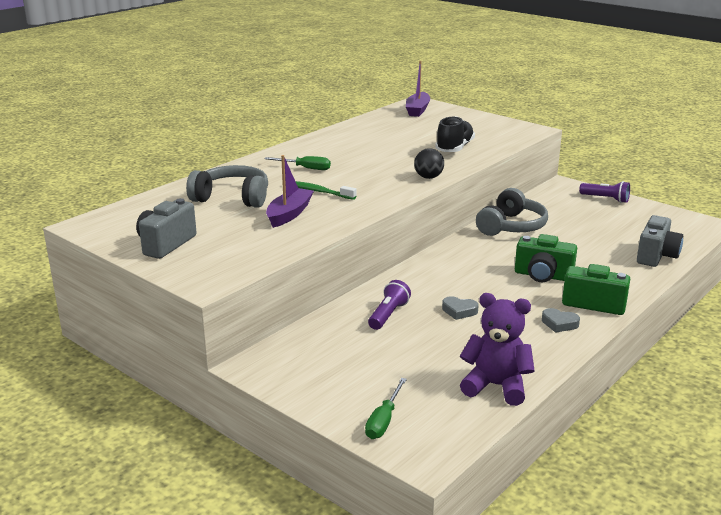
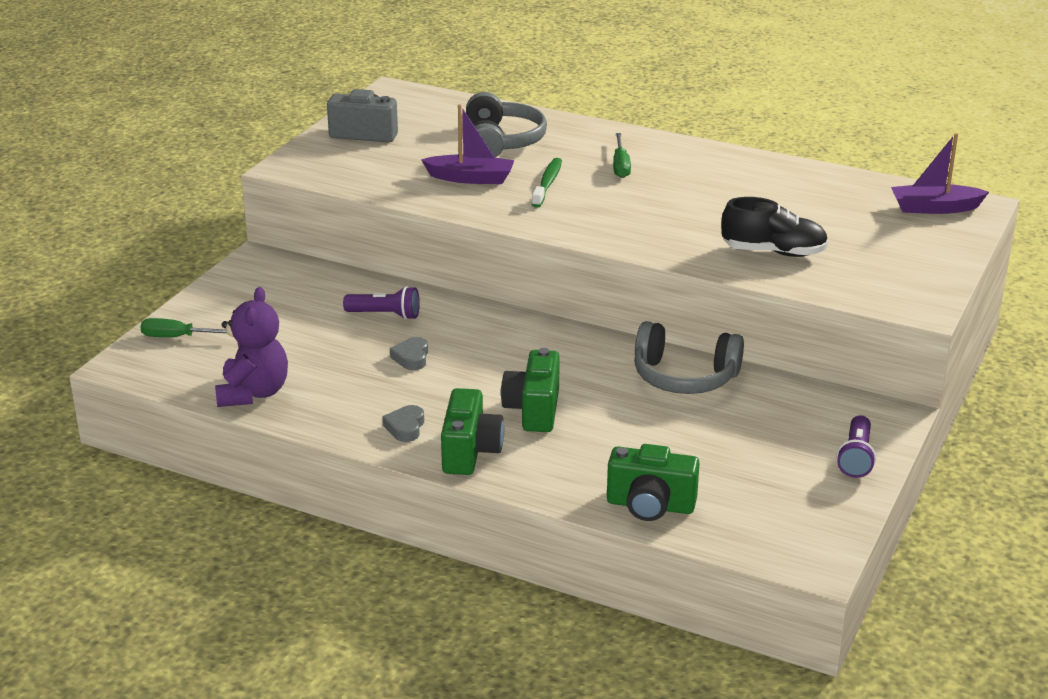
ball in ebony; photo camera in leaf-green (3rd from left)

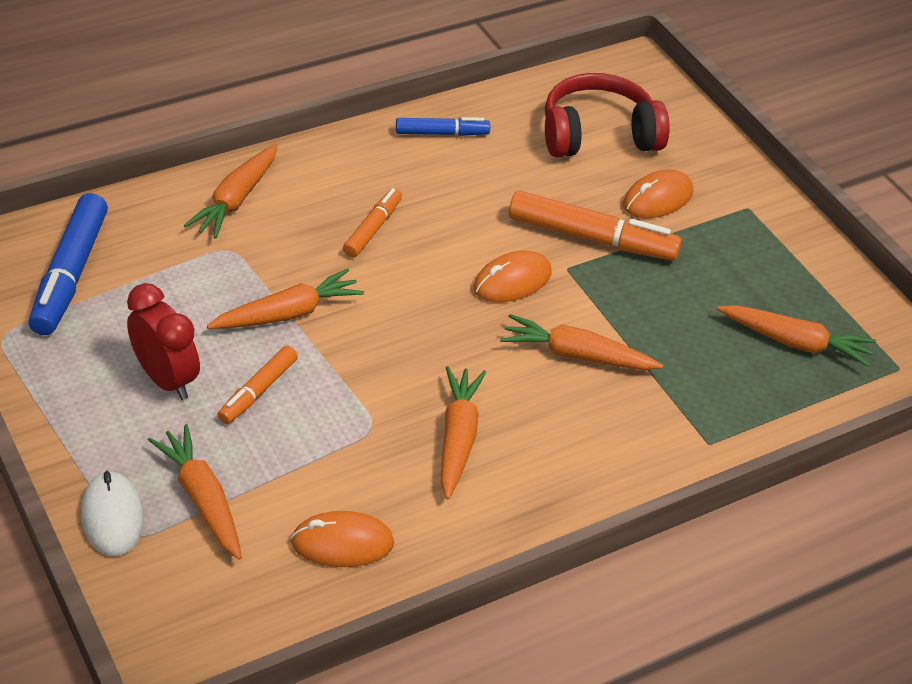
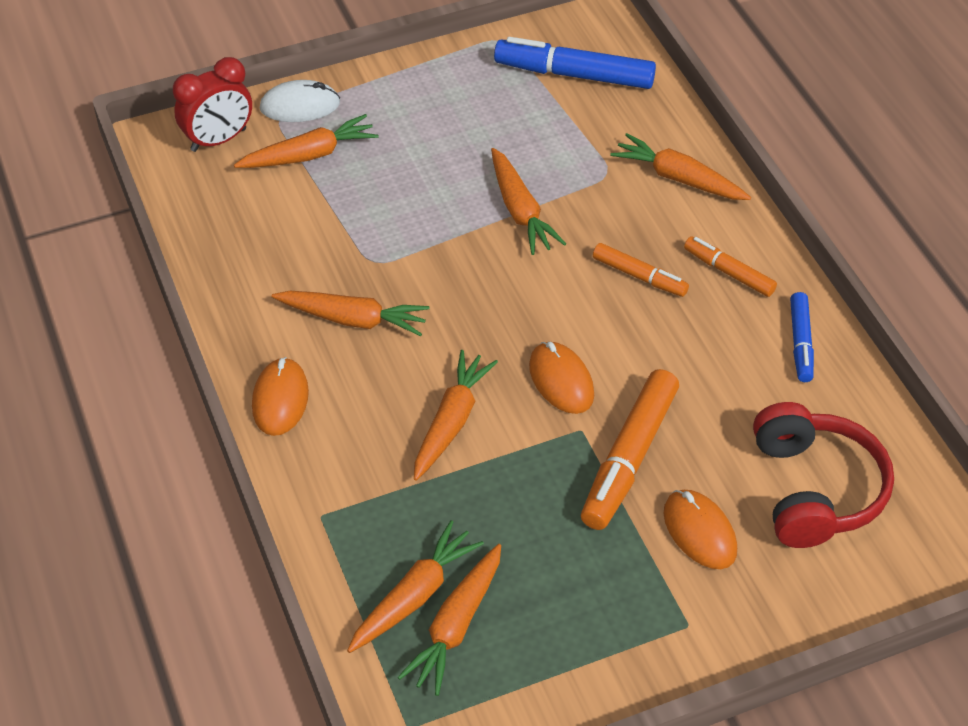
clock in crimson; marker pen in orange (3rd from left); mouse in orange (1st from left); toy carrot in orange (3rd from left)

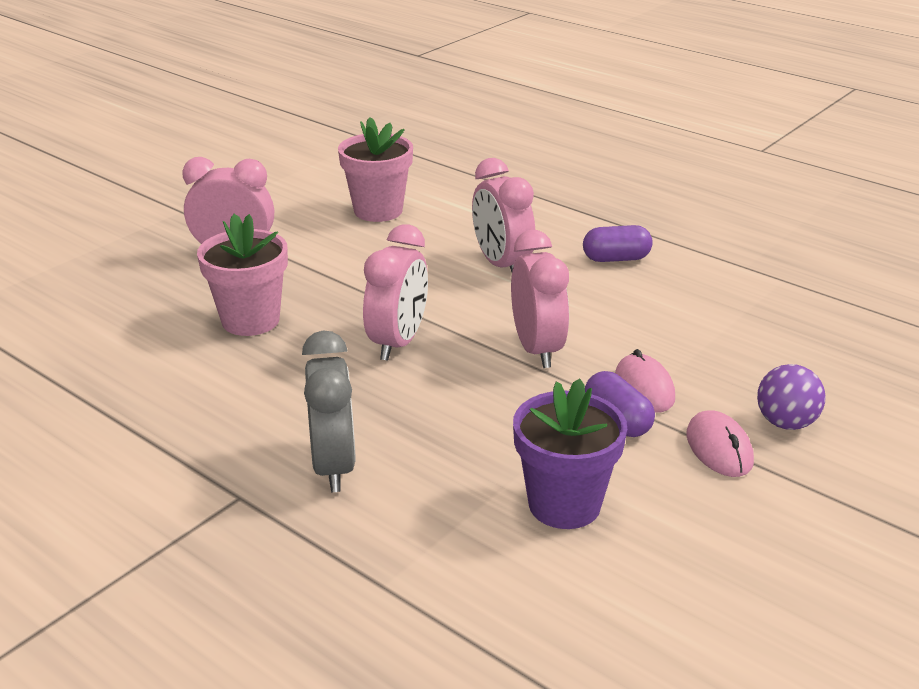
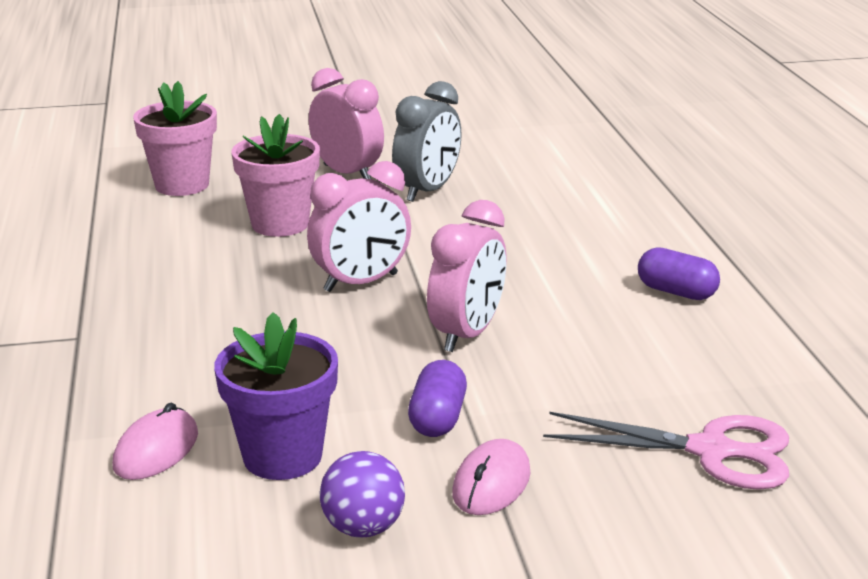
clock in gray; plant pot in pink (1st from left); clock in pink (3rd from left in the first image); mouse in pink (1st from left); ball in purple; scissors in pink

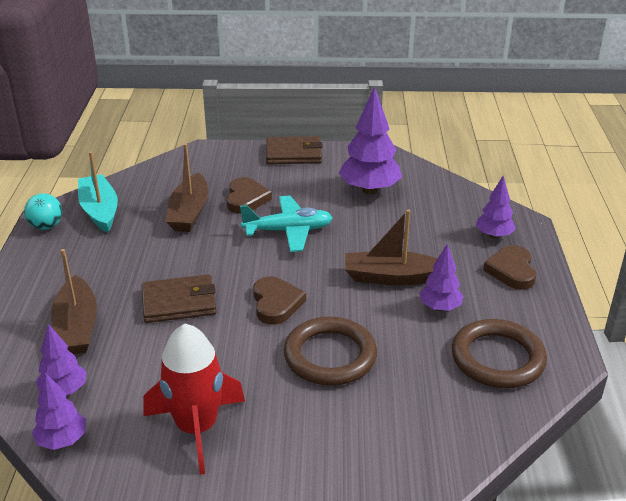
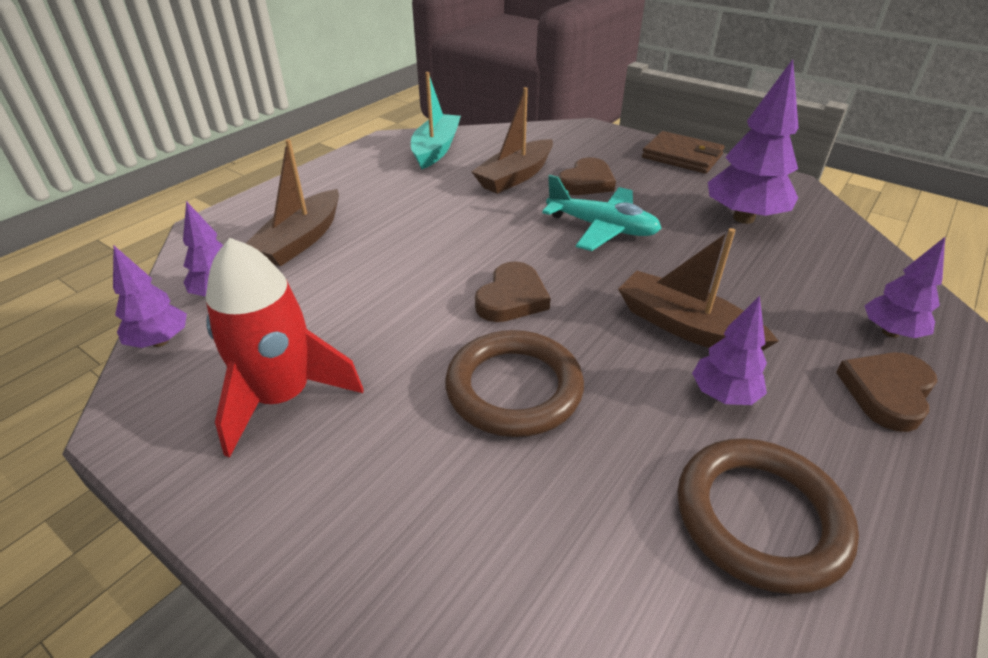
ball in aqua; card wallet in russet (1st from left in the first image)

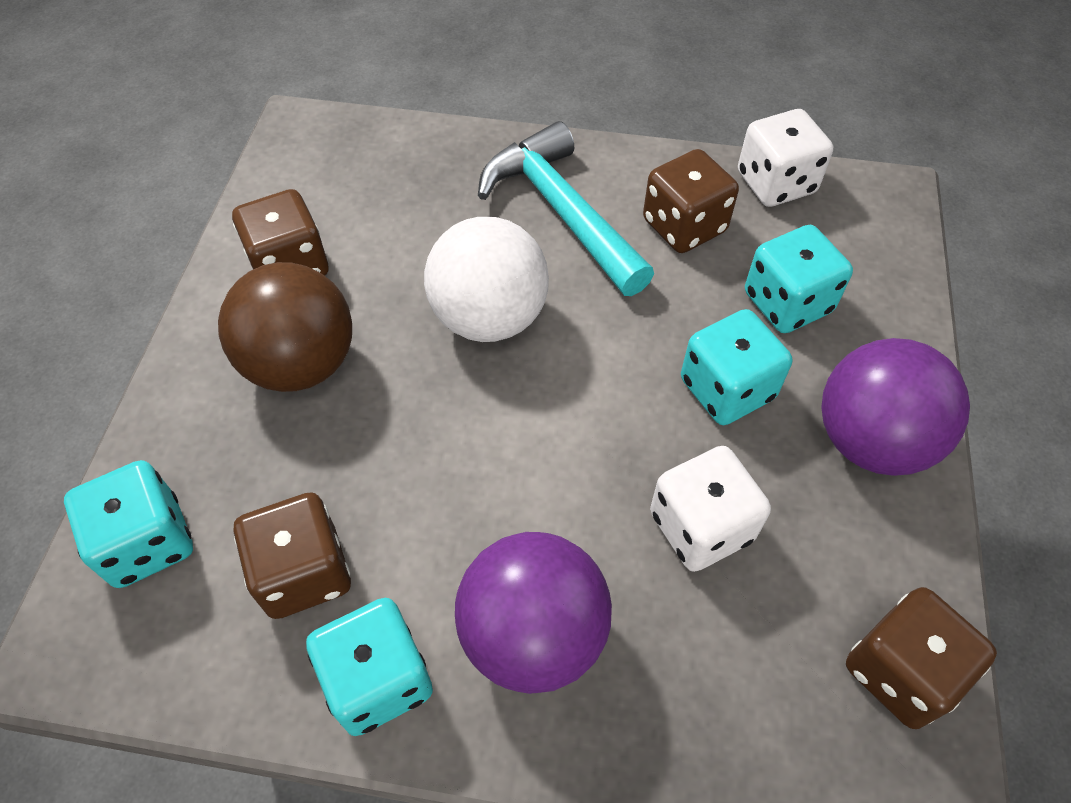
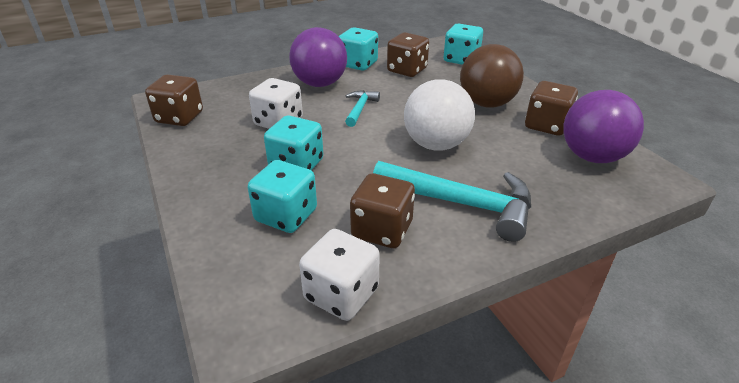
ball in purple (2nd from left); claw hammer in aqua (1st from left)

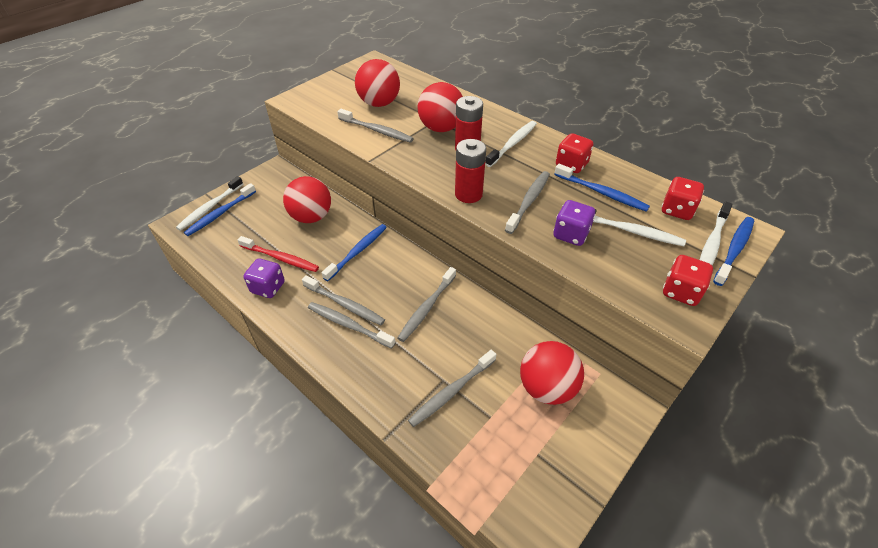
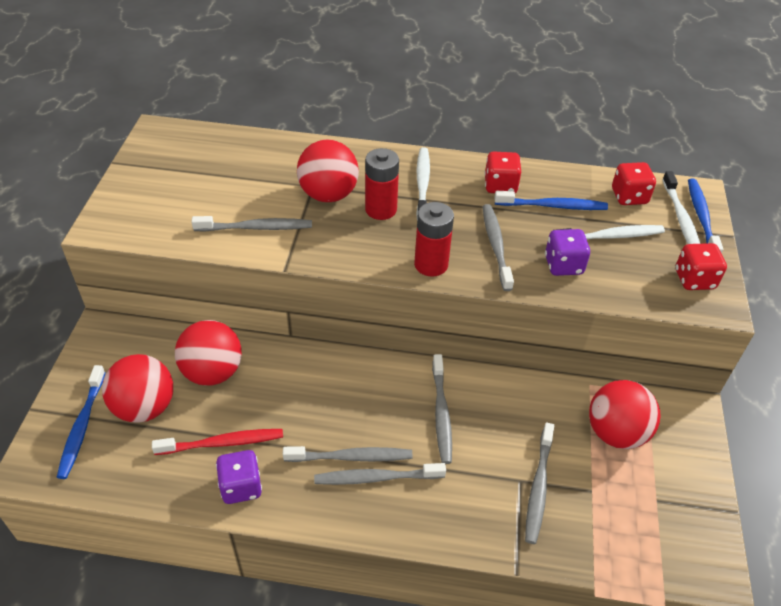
toothbrush in white (1st from left in the first image); toothbrush in blue (2nd from left in the first image); ball in crimson (1st from left)

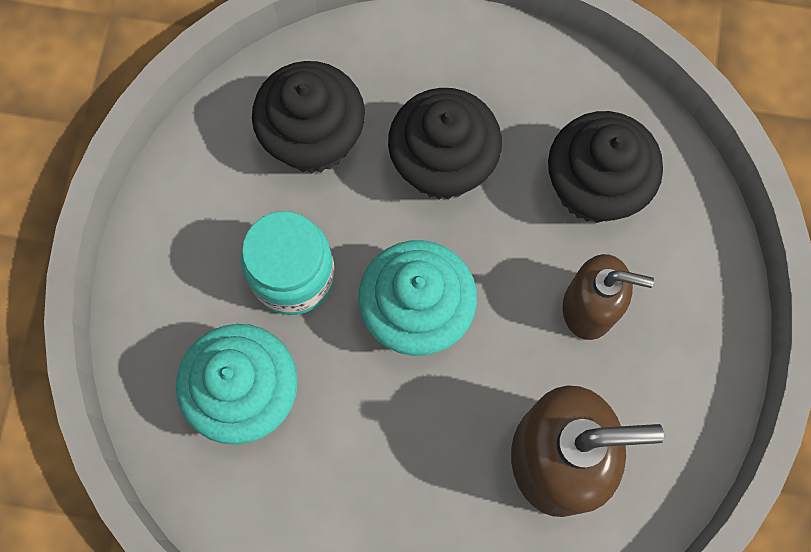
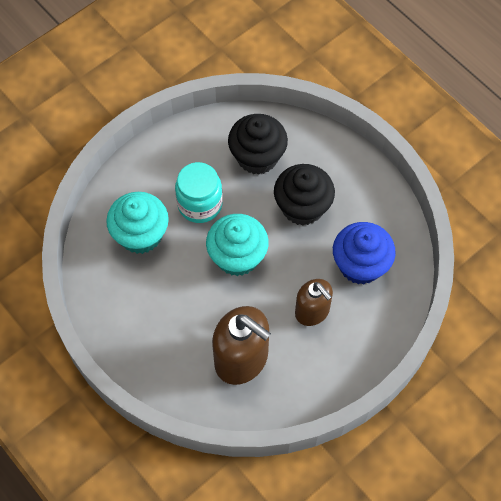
muffin in blue

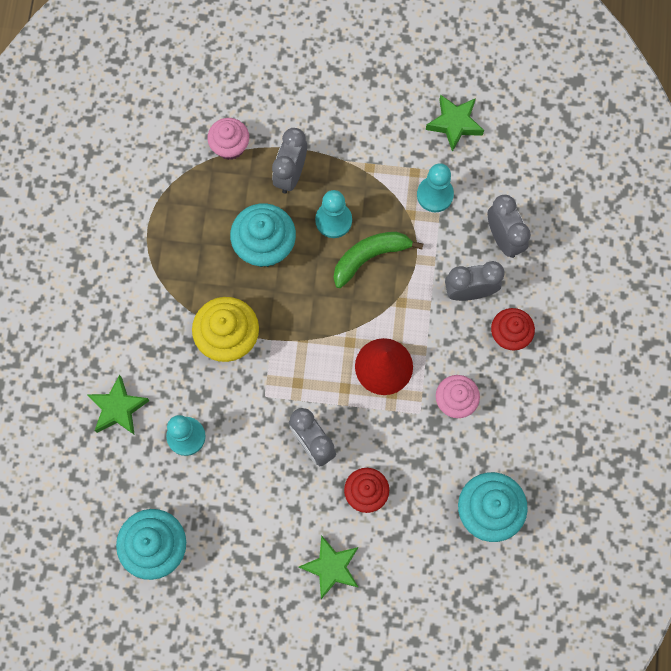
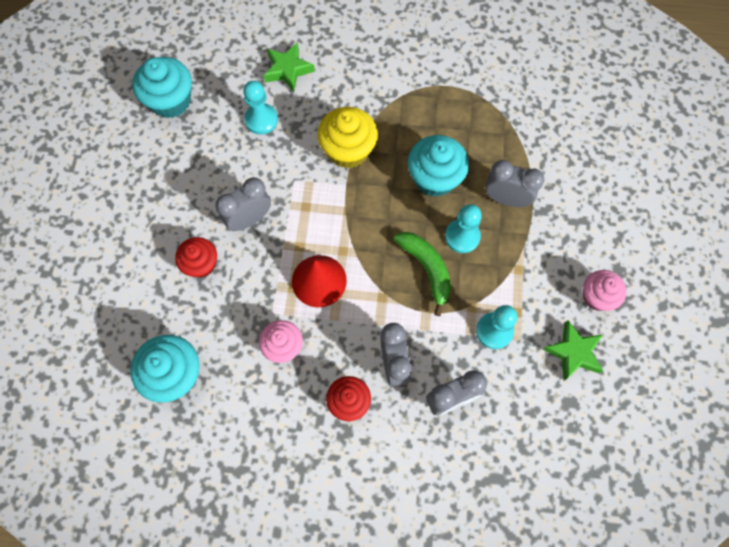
muffin in pink (2nd from left); star shape in leaf-green (2nd from left in the first image)

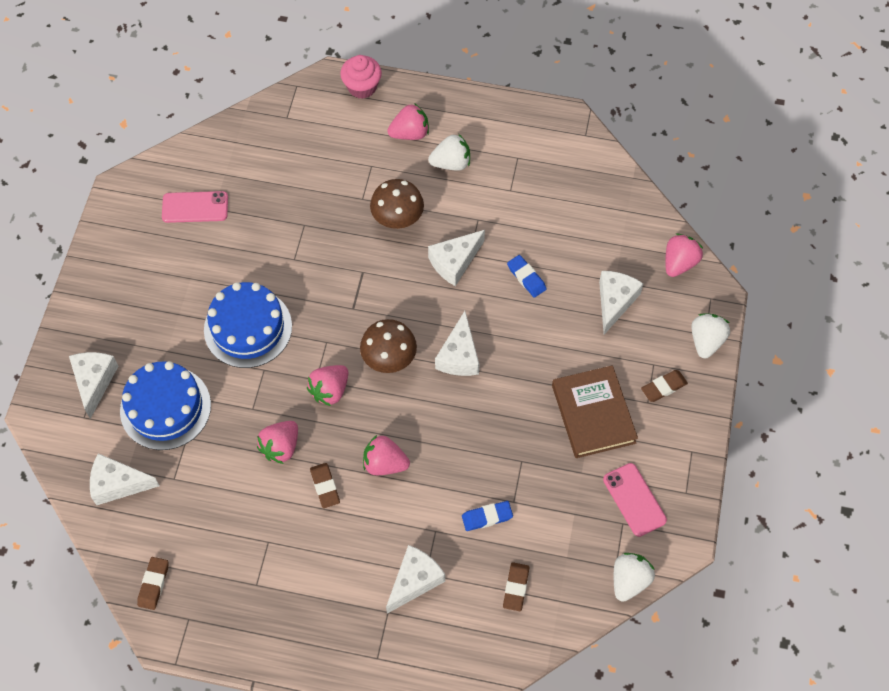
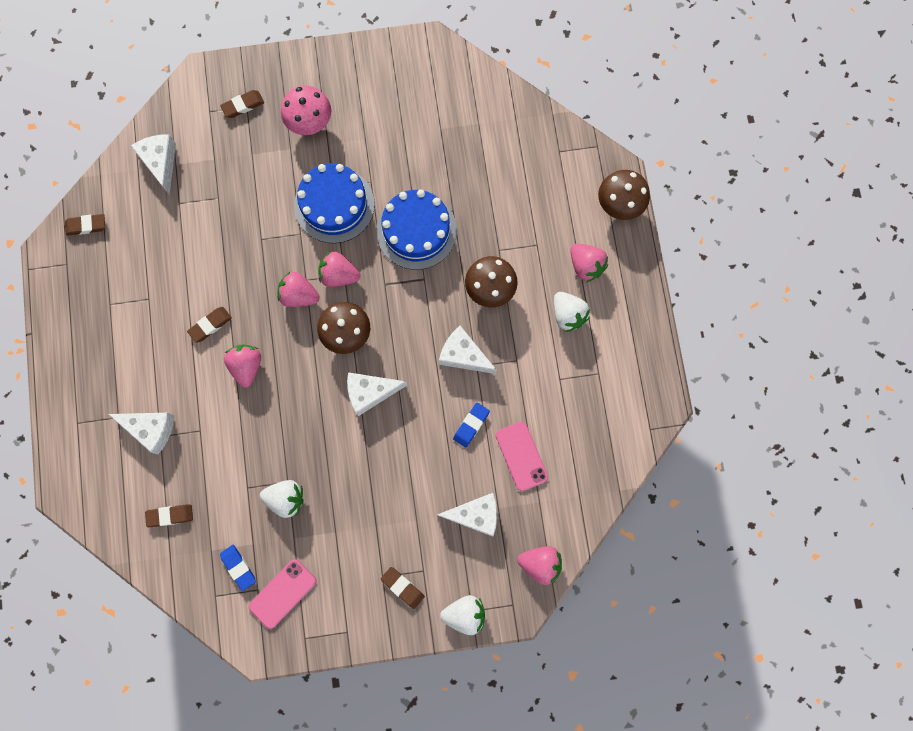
gum eraser in russet (4th from left); cake in blue (2nd from left); mobile phone in pink (2nd from left); berry in pink (3rd from left); mushroom in russet (3rd from left); gum eraser in blue (1st from left); hardcover in russet; berry in white (1st from left); mushroom in pink

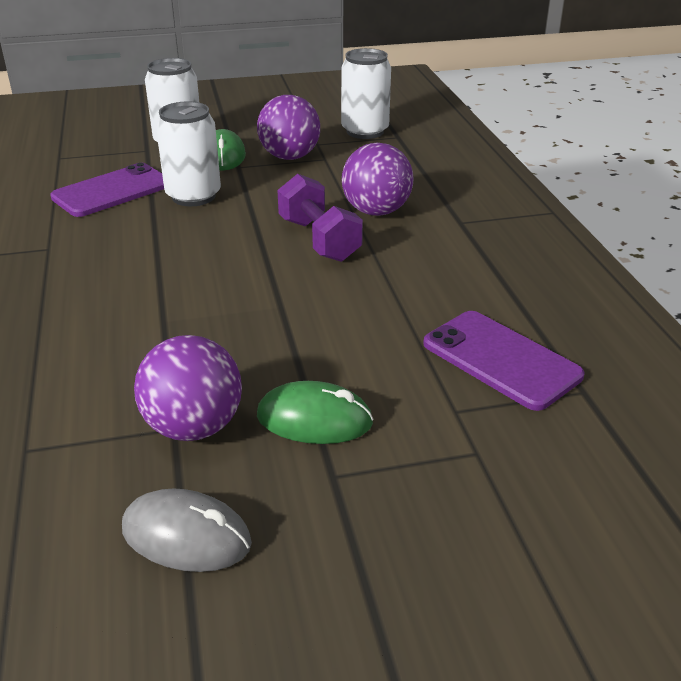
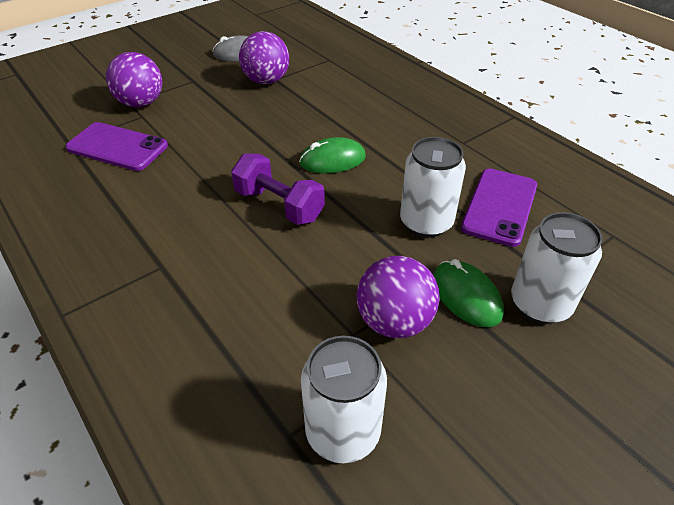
mouse in leaf-green (1st from left); ball in purple (1st from left)

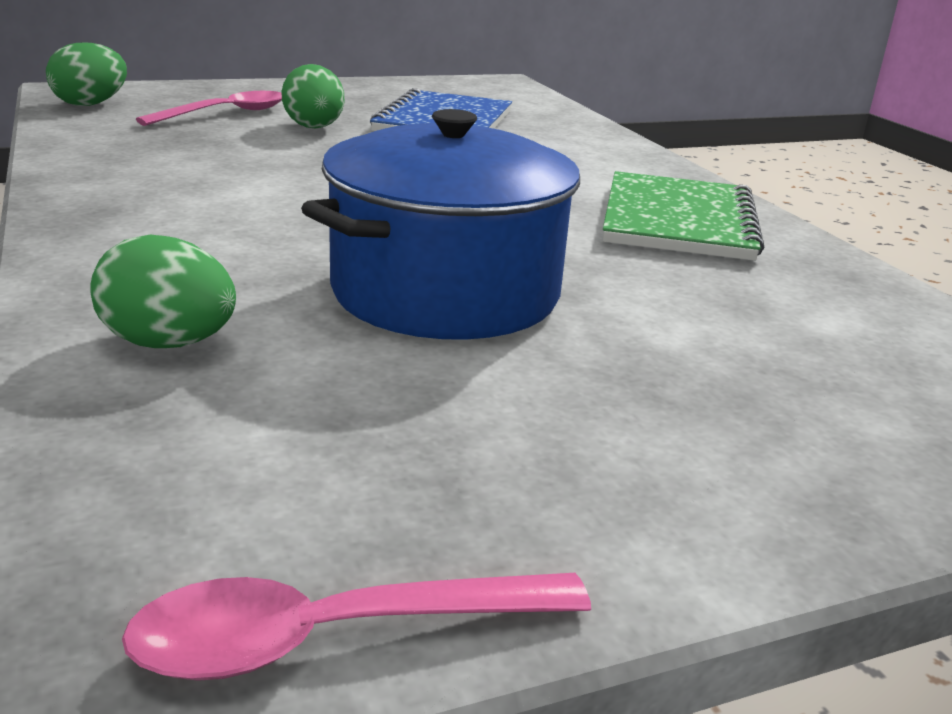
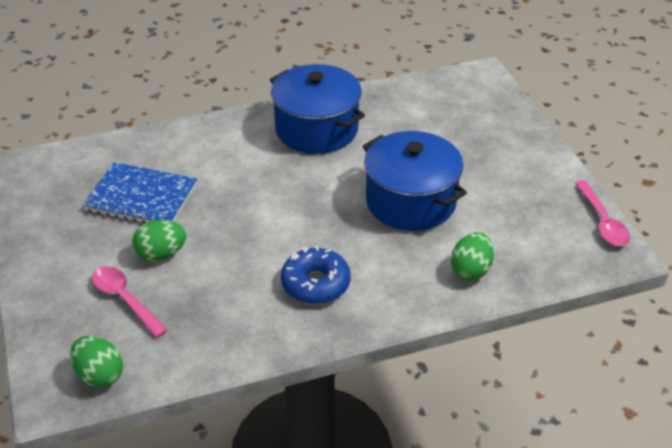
stockpot in blue (1st from left); donut in blue

